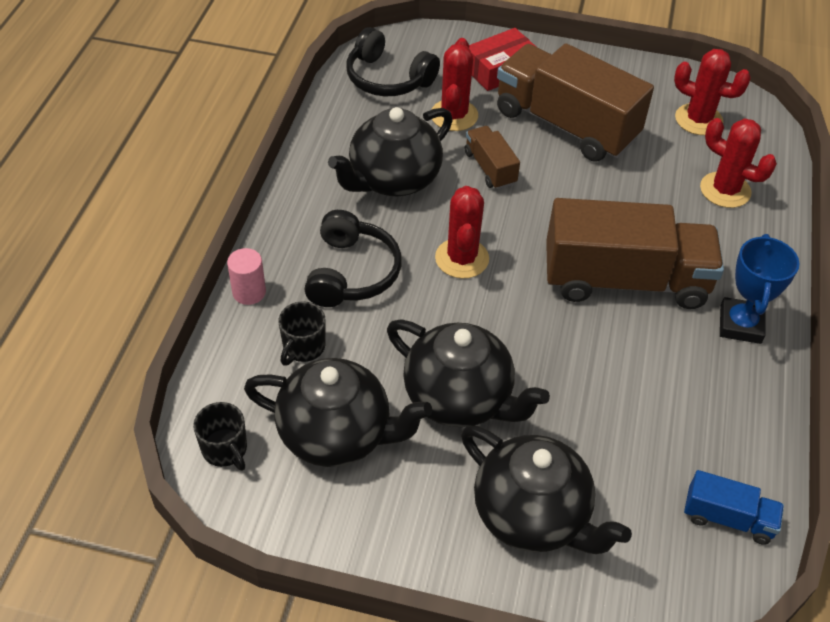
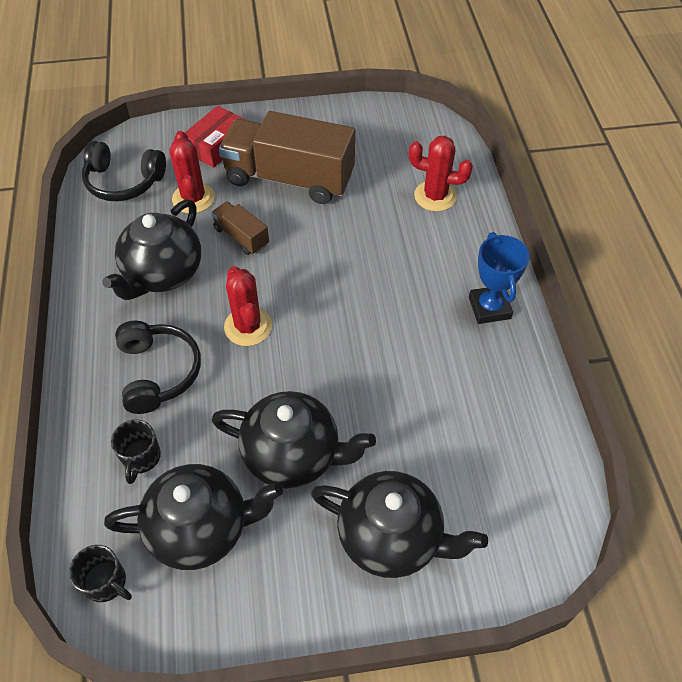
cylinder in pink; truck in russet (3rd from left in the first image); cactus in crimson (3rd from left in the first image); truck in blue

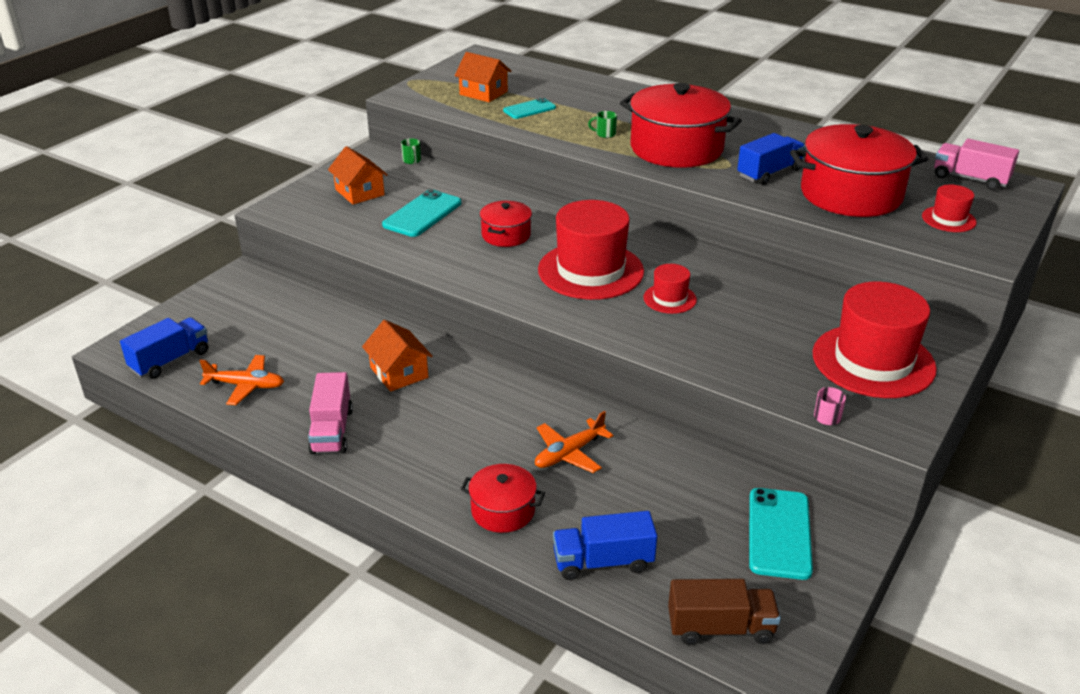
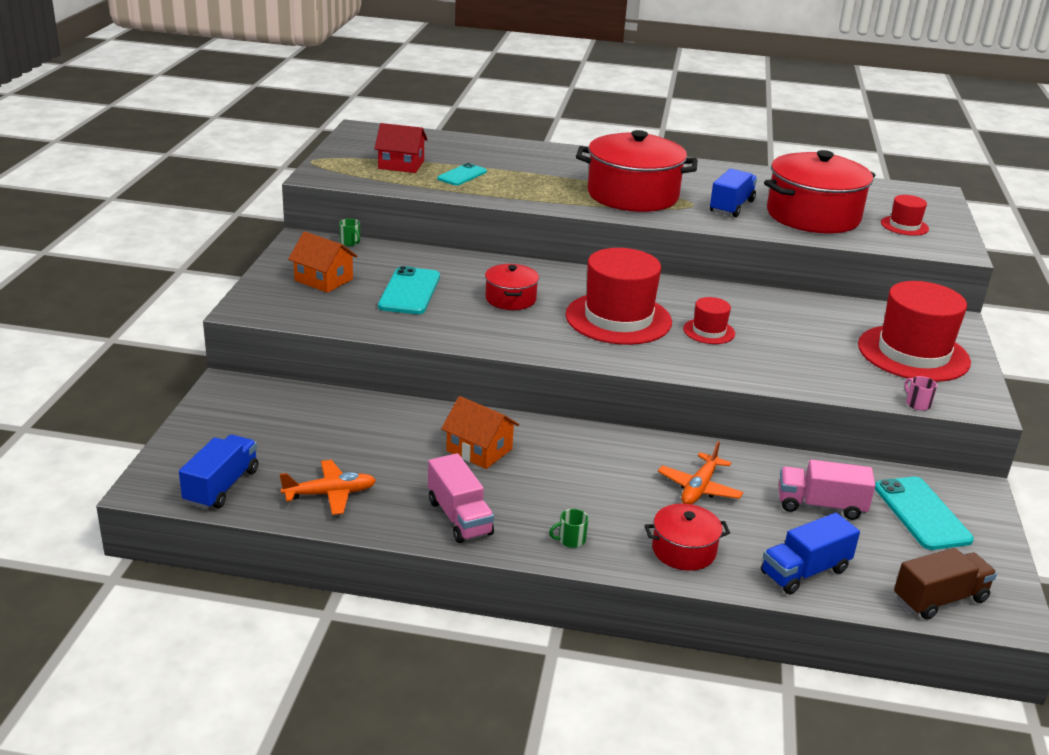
cottage in crimson; mug in leaf-green (2nd from left); truck in pink (2nd from left)

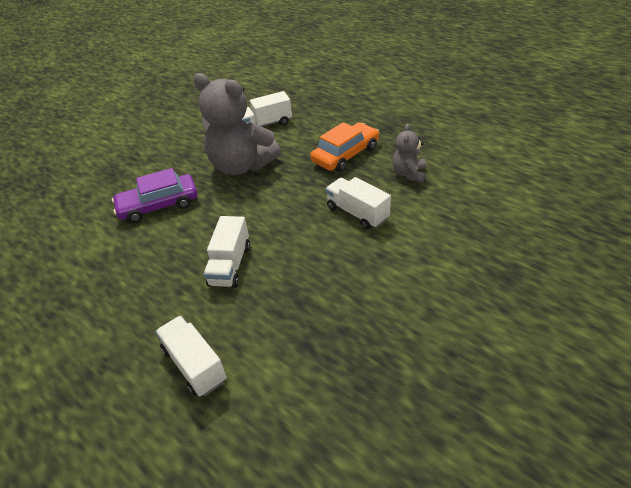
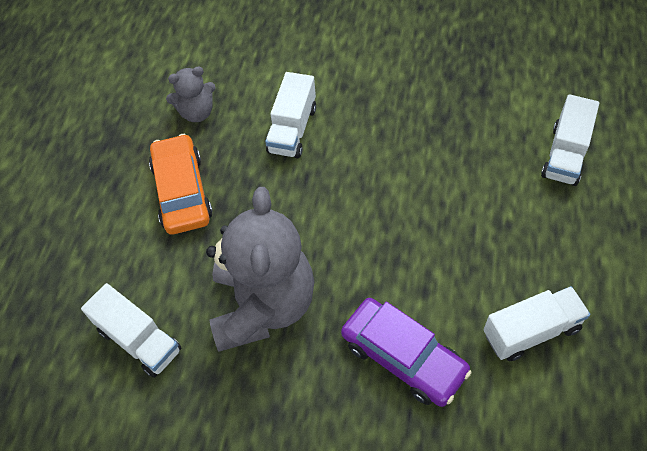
truck in white (3rd from left); car in orange

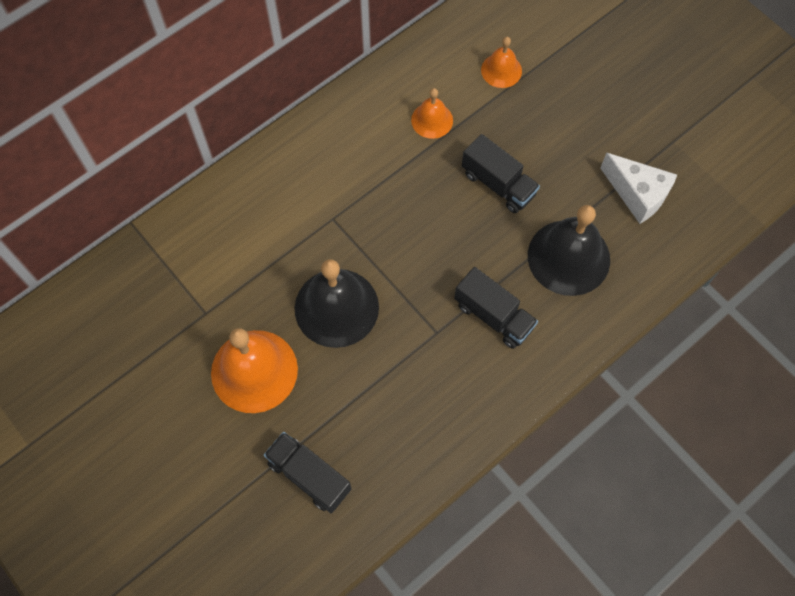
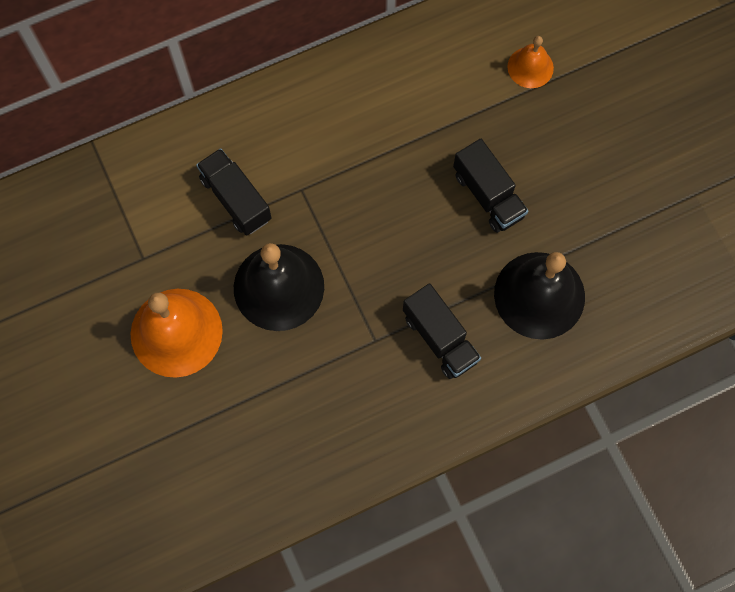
truck in ebony (1st from left); bell in orange (2nd from left in the first image); cheese wedge in white

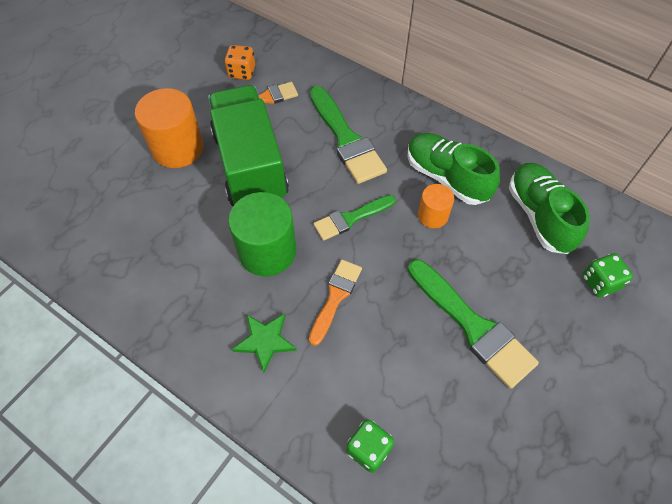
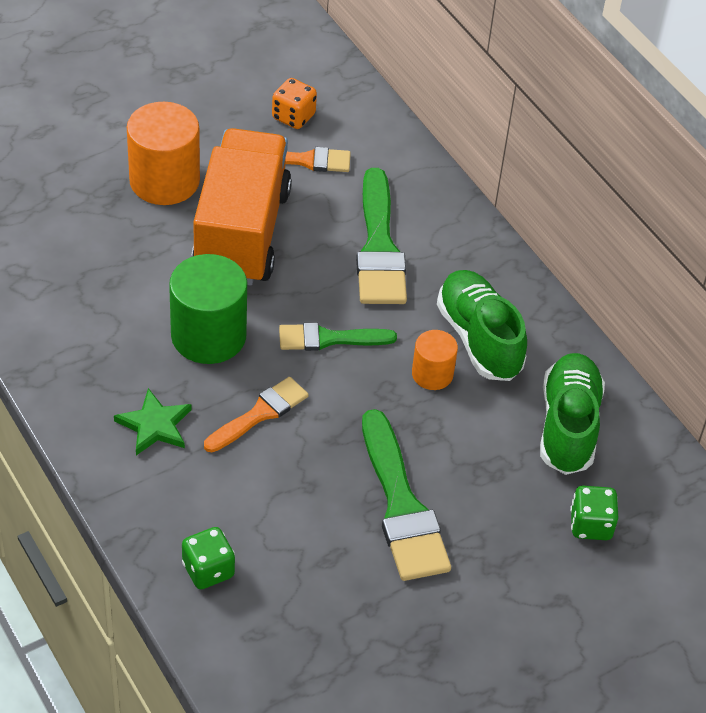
truck in orange

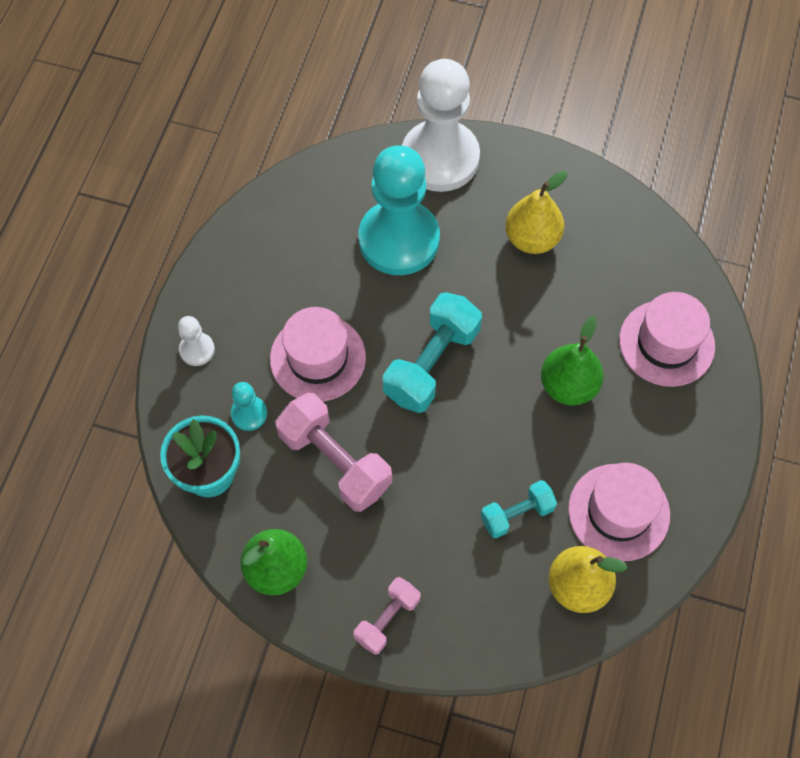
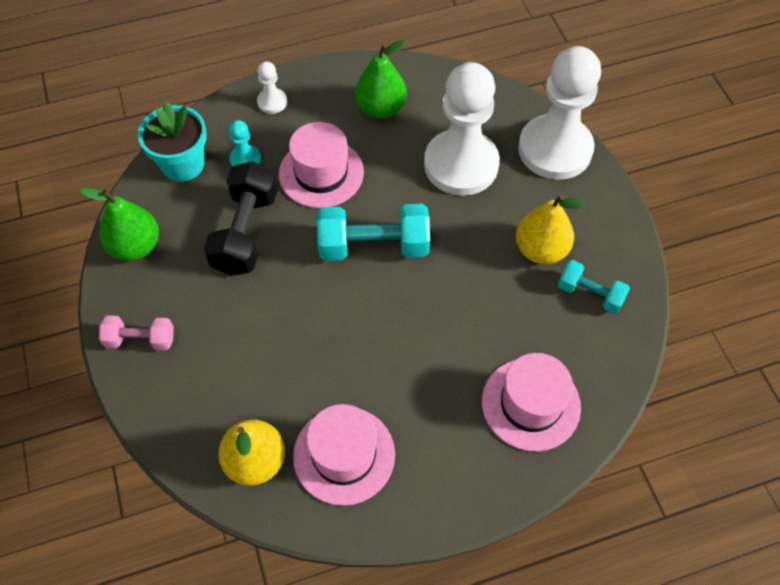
free weight in ebony; pawn in white (2nd from left); free weight in aqua (2nd from left); toy pear in leaf-green (2nd from left)

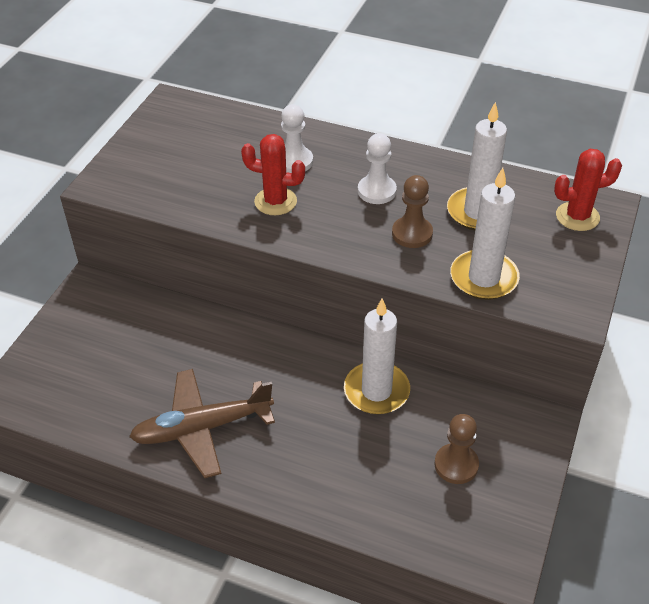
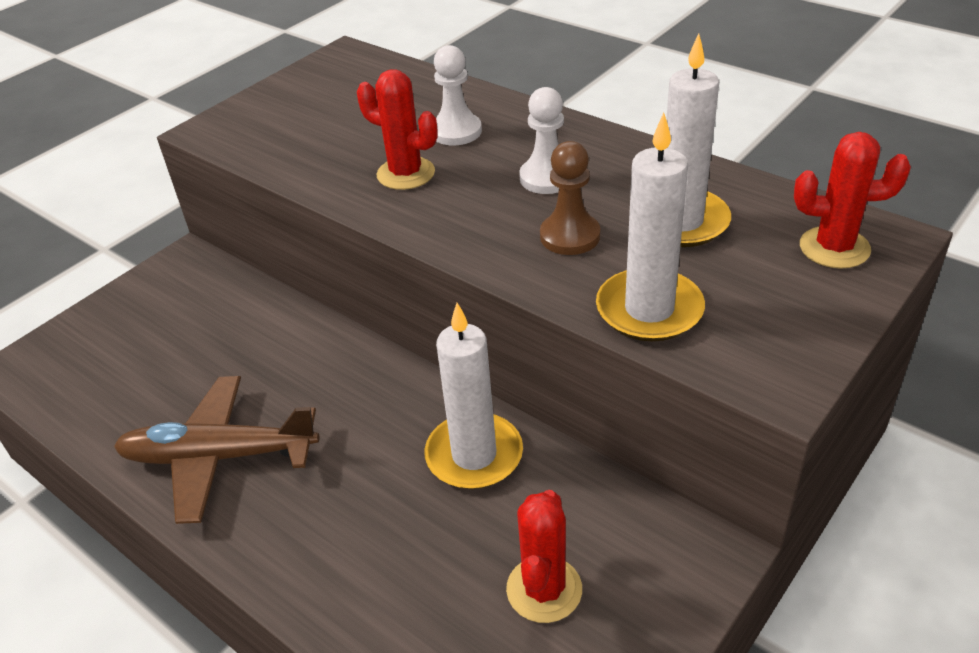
cactus in crimson (2nd from left)

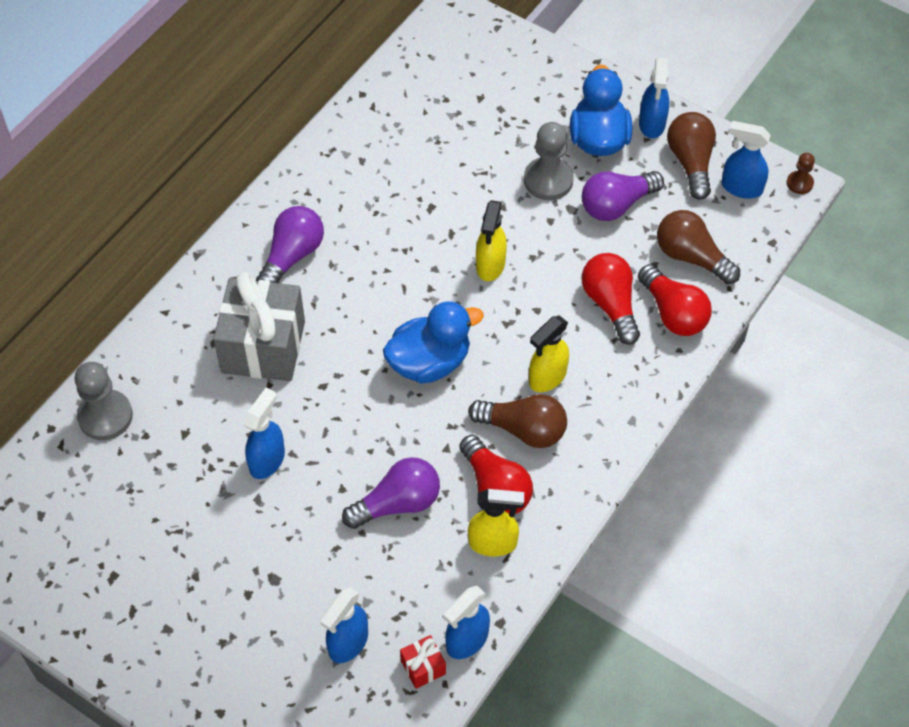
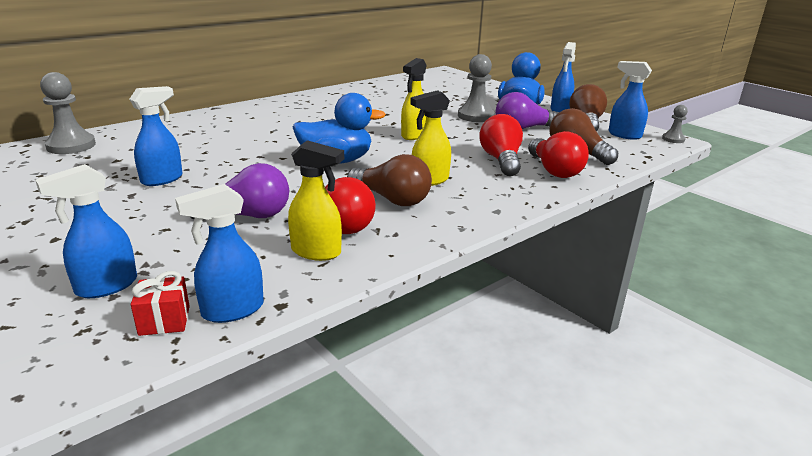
wrapped gift in gray; lightbulb in purple (1st from left in the first image); pawn in gray (3rd from left)

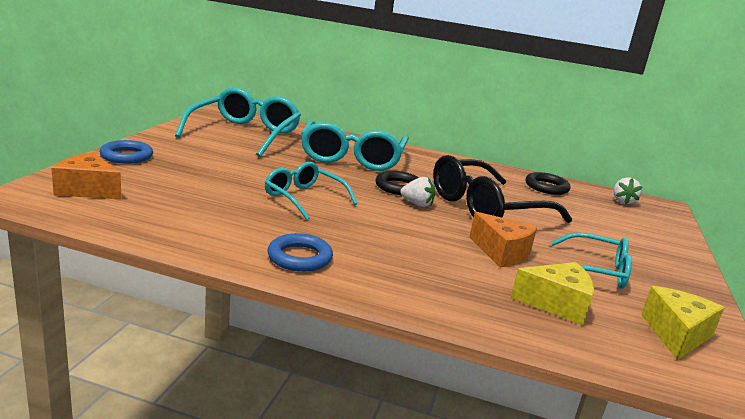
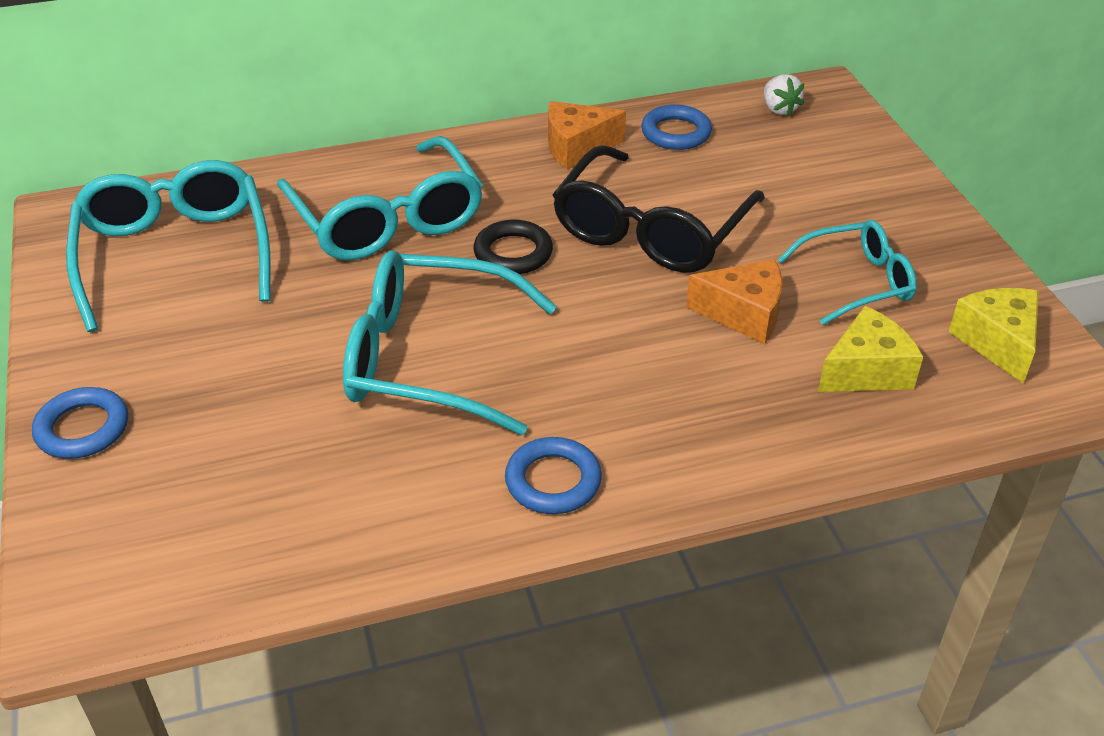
cheese wedge in orange (1st from left); spectacles in aqua (3rd from left); berry in white (1st from left in the first image); ring in blue (3rd from left)

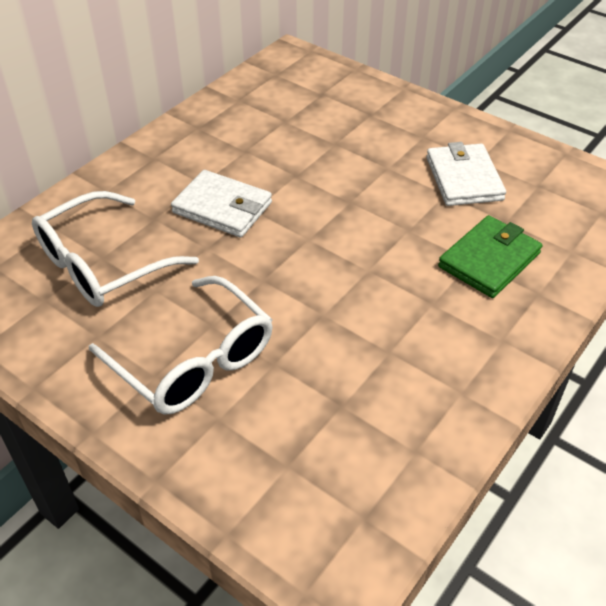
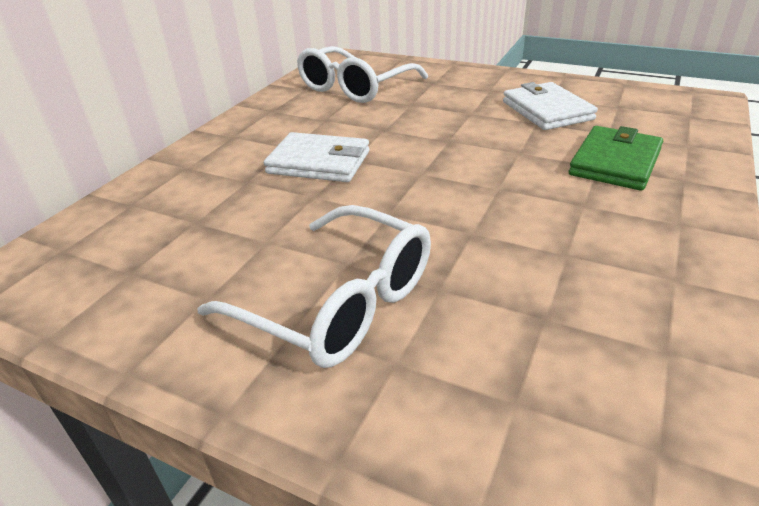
spectacles in white (2nd from left)

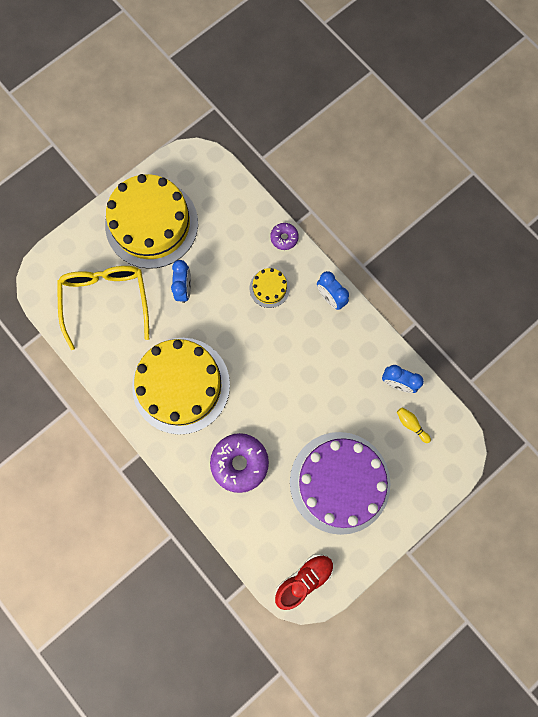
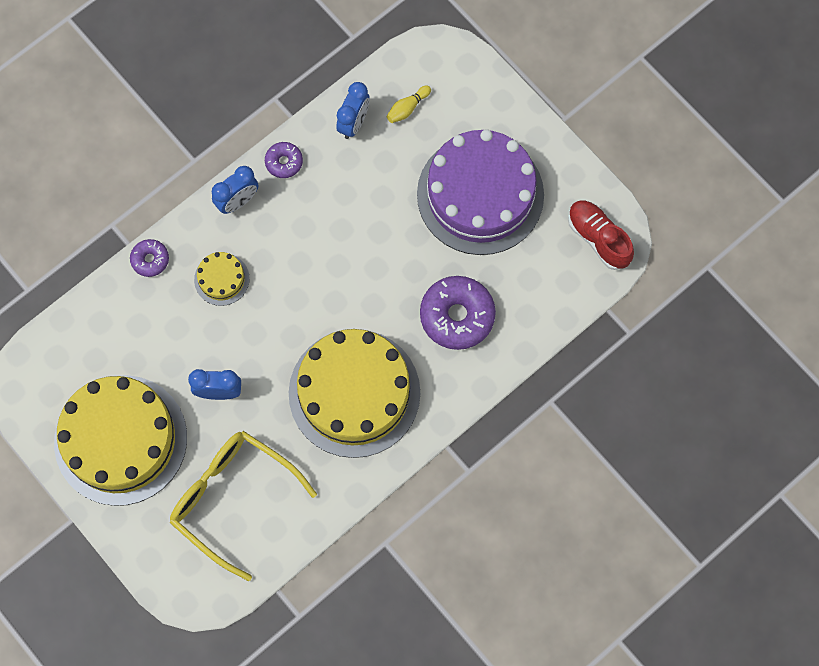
spectacles in golden; donut in purple (2nd from left)

